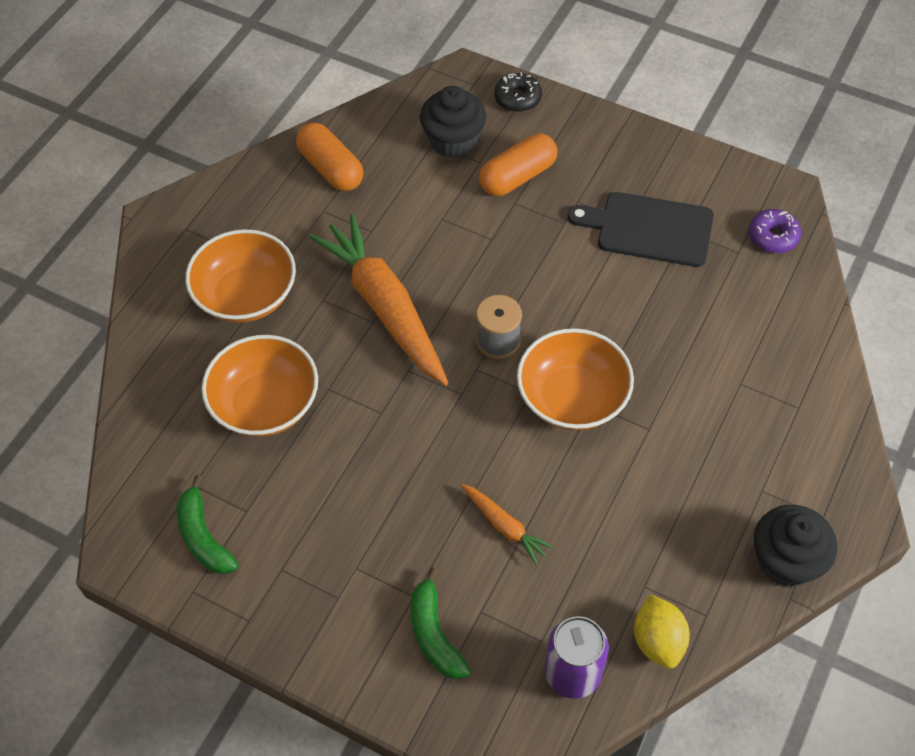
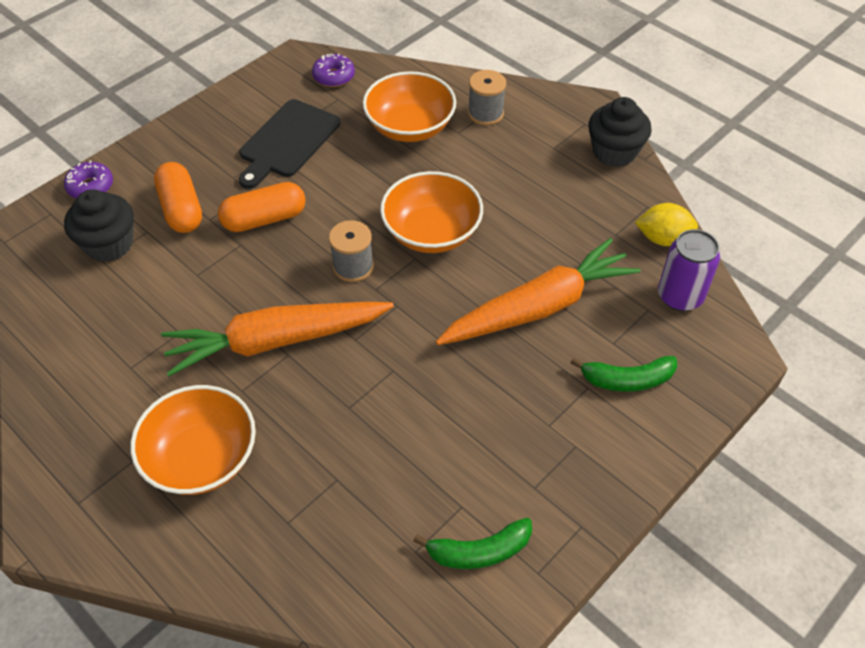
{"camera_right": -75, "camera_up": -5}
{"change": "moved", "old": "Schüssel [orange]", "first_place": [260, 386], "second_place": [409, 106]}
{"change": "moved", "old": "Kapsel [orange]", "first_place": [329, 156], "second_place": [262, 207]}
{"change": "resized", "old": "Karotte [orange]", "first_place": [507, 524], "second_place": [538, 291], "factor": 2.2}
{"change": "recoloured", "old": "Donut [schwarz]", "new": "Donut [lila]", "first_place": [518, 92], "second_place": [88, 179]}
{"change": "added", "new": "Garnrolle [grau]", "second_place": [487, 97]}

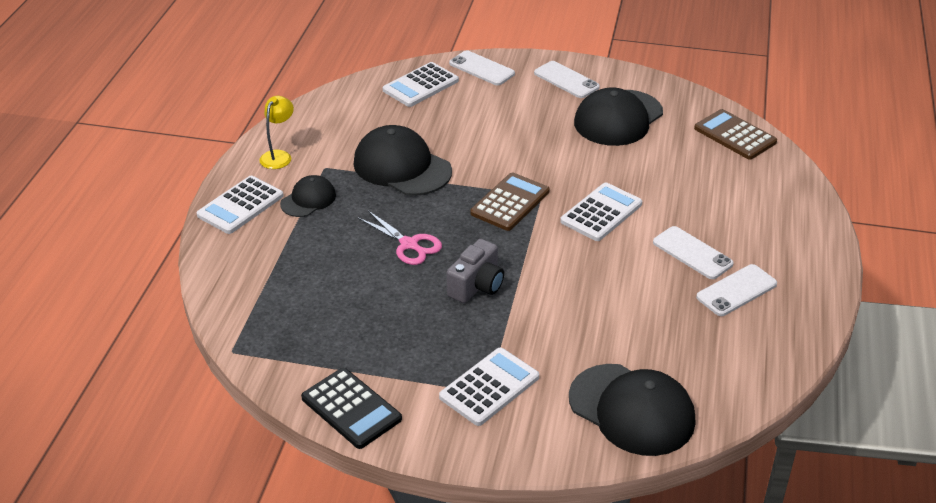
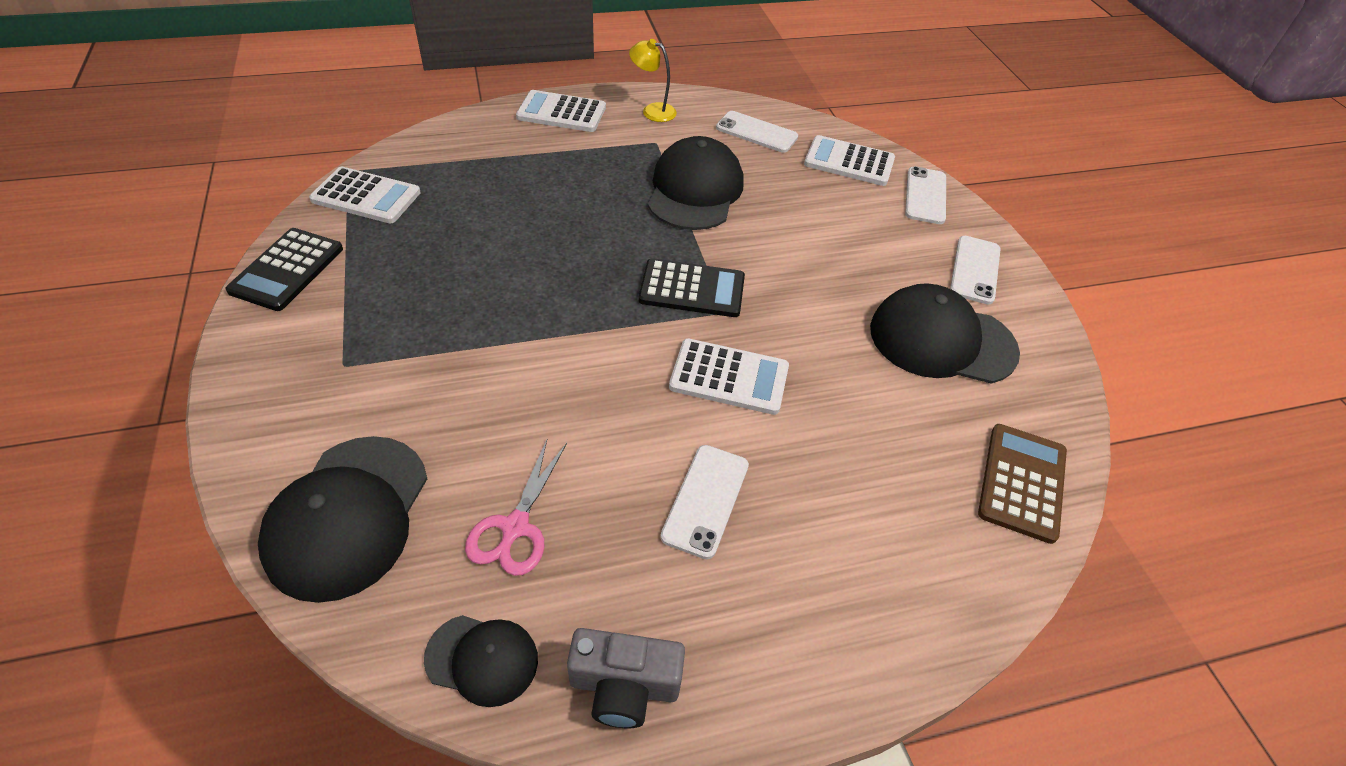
{"camera_right": 60, "camera_up": 10}
{"change": "turned", "old": "Lampe [gelb]", "first_place": [276, 132], "second_place": [653, 80], "degrees": -150}
{"change": "moved", "old": "Kappe [schwarz]", "first_place": [308, 196], "second_place": [481, 661]}
{"change": "moved", "old": "Schere [rosa]", "first_place": [400, 238], "second_place": [516, 508]}
{"change": "moved", "old": "Taschenrechner [weiß]", "first_place": [489, 387], "second_place": [365, 195]}
{"change": "moved", "old": "Kamera [grau]", "first_place": [475, 271], "second_place": [626, 678]}
{"change": "recoloured", "old": "Taschenrechner [braun]", "new": "Taschenrechner [schwarz]", "first_place": [509, 201], "second_place": [692, 287]}
{"change": "moved", "old": "Handy [weiß]", "first_place": [736, 290], "second_place": [757, 132]}

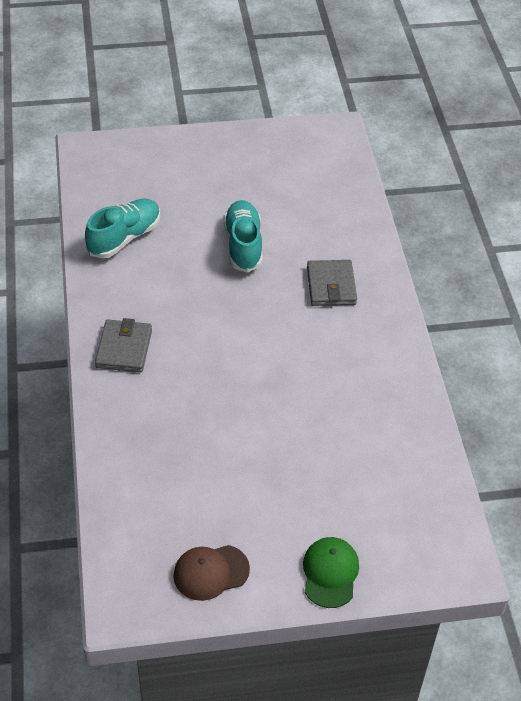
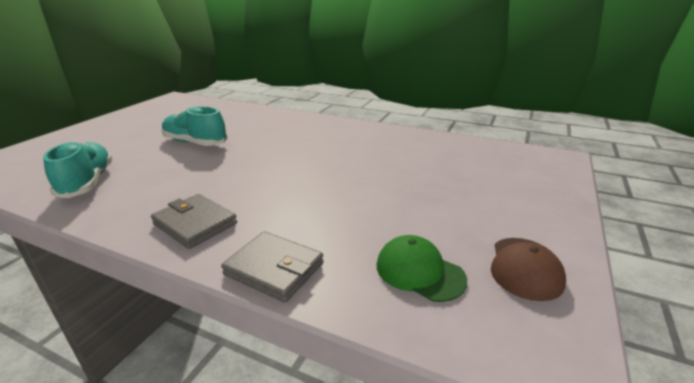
{"camera_right": -55, "camera_up": -20}
{"change": "moved", "old": "Kappe [grün]", "first_place": [331, 572], "second_place": [422, 268]}
{"change": "moved", "old": "Geldbörse [grau]", "first_place": [332, 283], "second_place": [272, 267]}

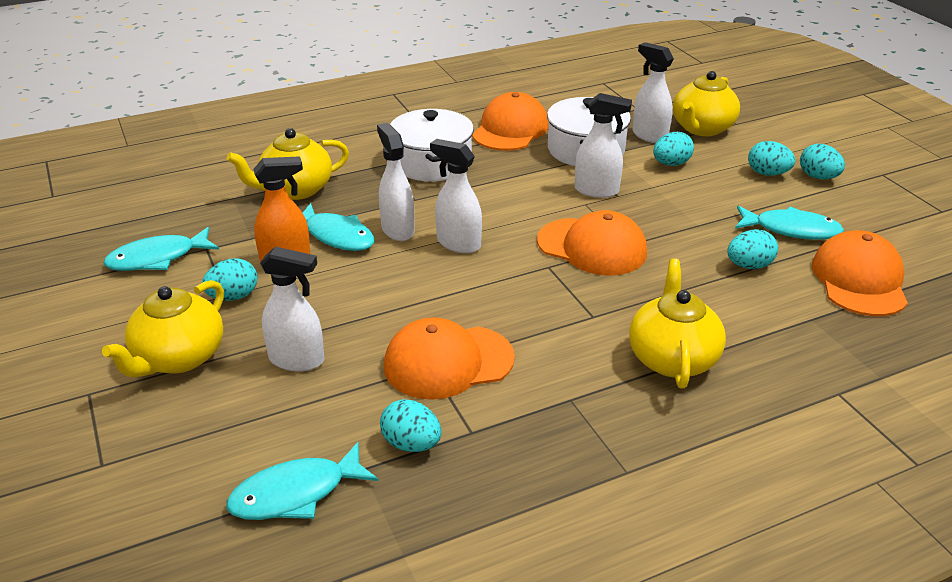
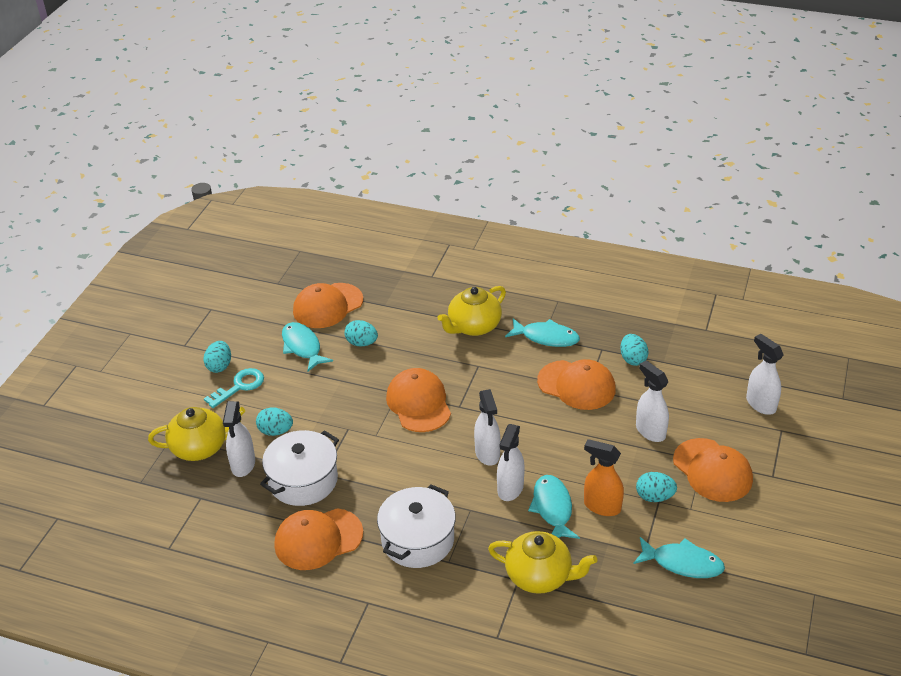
{"camera_right": -135, "camera_up": 5}
{"change": "replaced", "old": "Teekanne [gelb]", "new": "Kappe [orange]", "first_place": [163, 328], "second_place": [713, 470]}
{"change": "moved", "old": "Fisch [türkis]", "first_place": [302, 481], "second_place": [542, 332]}
{"change": "moved", "old": "Sprühflasche [weiß]", "first_place": [603, 145], "second_place": [765, 374]}
{"change": "replaced", "old": "Ei [türkis]", "new": "Schlüssel [türkis]", "first_place": [771, 158], "second_place": [234, 388]}

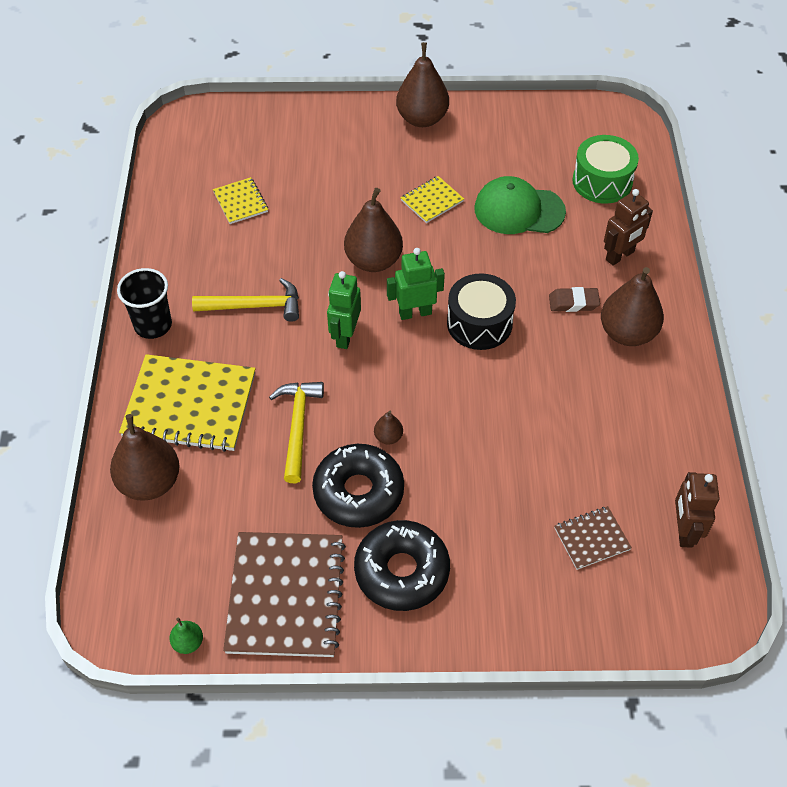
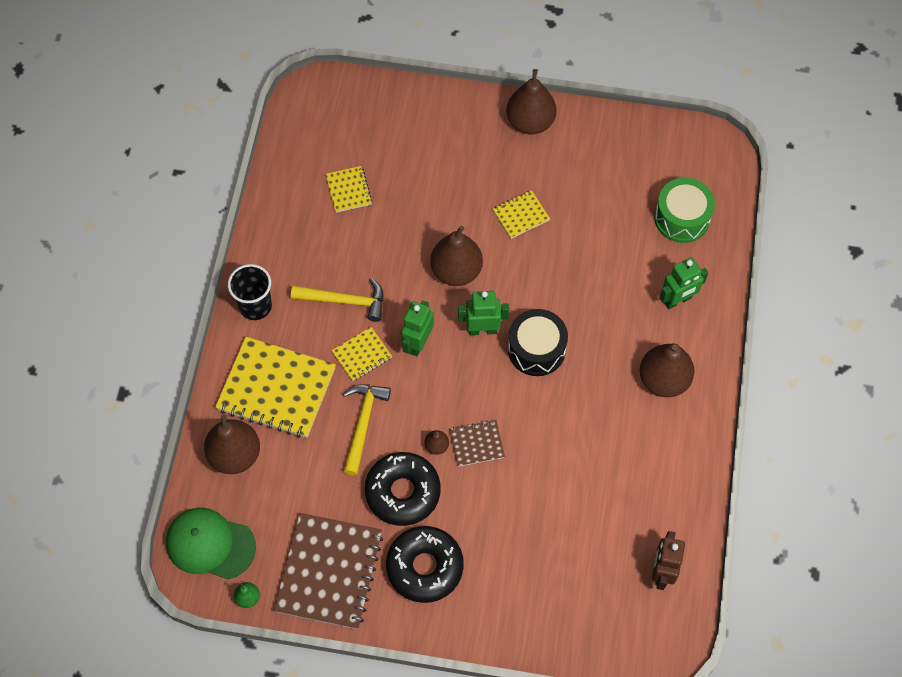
{"camera_right": 10, "camera_up": 10}
{"change": "moved", "old": "Kappe [grün]", "first_place": [520, 205], "second_place": [211, 543]}
{"change": "removed", "old": "Radiergummi [braun]", "first_place": [574, 299]}
{"change": "moved", "old": "Notizbuch [braun]", "first_place": [593, 538], "second_place": [477, 443]}
{"change": "recoloured", "old": "Roboter [braun]", "new": "Roboter [grün]", "first_place": [628, 227], "second_place": [684, 283]}
{"change": "added", "new": "Notizbuch [gelb]", "second_place": [361, 354]}

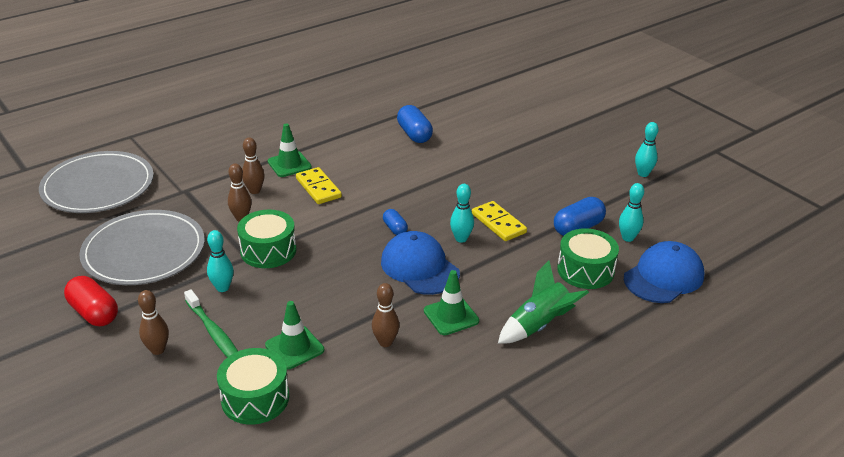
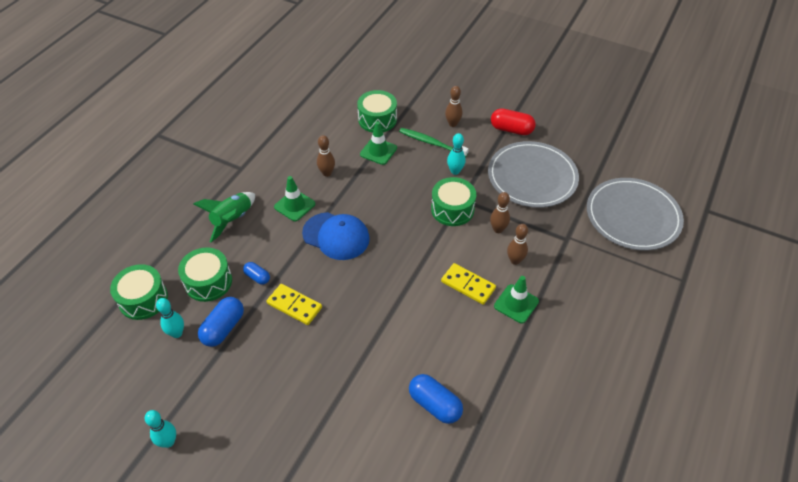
{"camera_right": 155, "camera_up": 15}
{"change": "moved", "old": "Kapsel [blau]", "first_place": [395, 222], "second_place": [256, 273]}
{"change": "removed", "old": "Bowlingkegel [türkis]", "first_place": [462, 213]}
{"change": "replaced", "old": "Kappe [blau]", "new": "Trommel [grün]", "first_place": [664, 272], "second_place": [139, 292]}

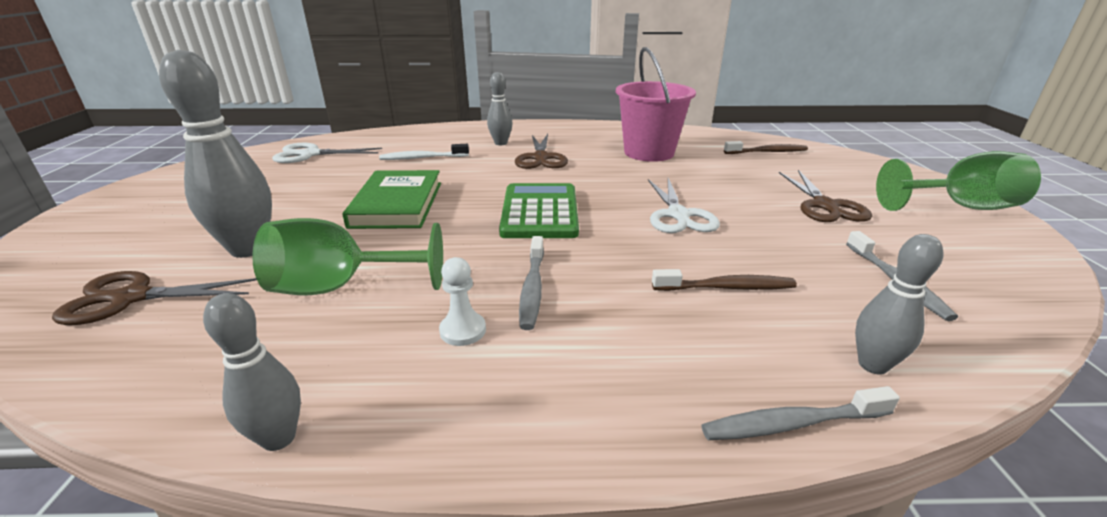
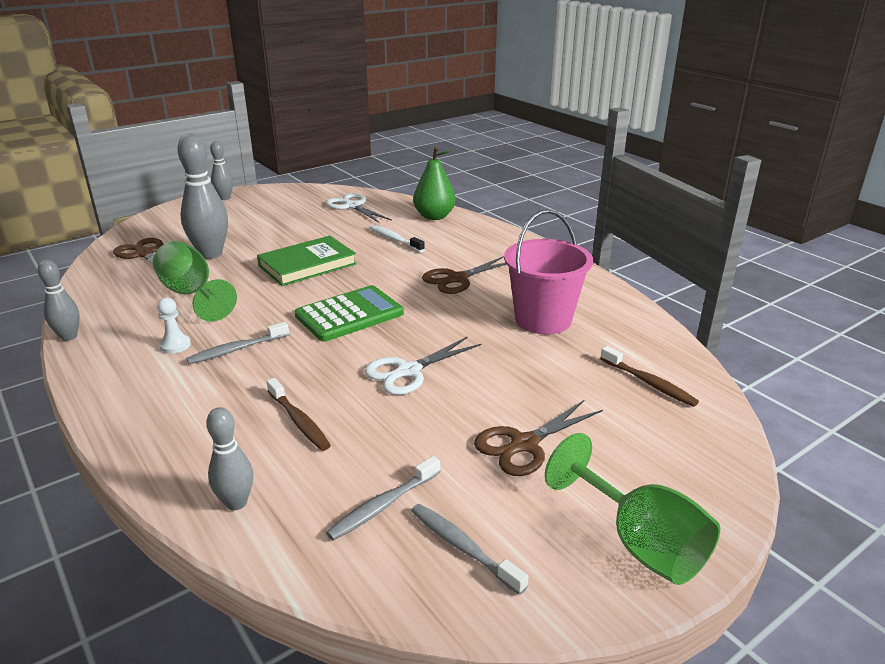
{"camera_right": 55, "camera_up": 0}
{"change": "moved", "old": "Bowlingkegel [grau]", "first_place": [500, 108], "second_place": [221, 170]}
{"change": "moved", "old": "Zahnbürste [grau]", "first_place": [800, 413], "second_place": [469, 549]}
{"change": "added", "new": "Birne [grün]", "second_place": [434, 183]}

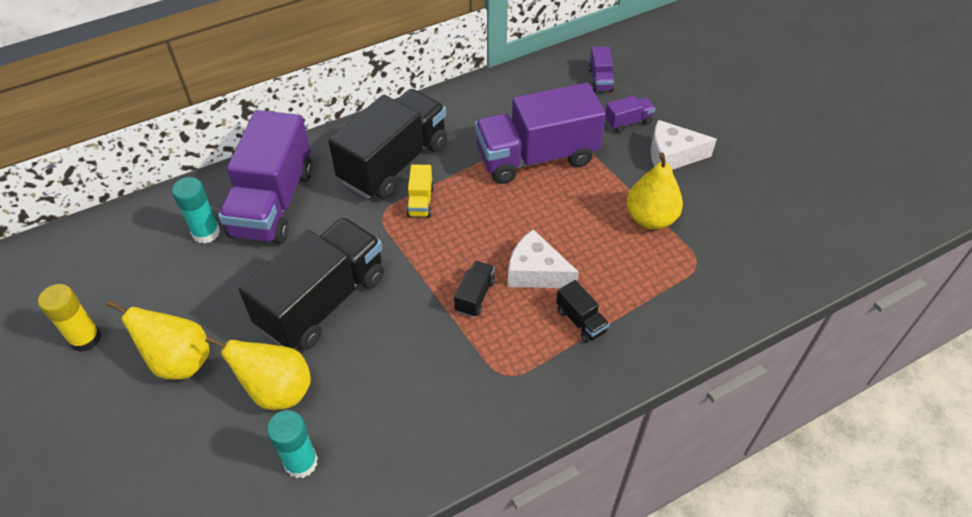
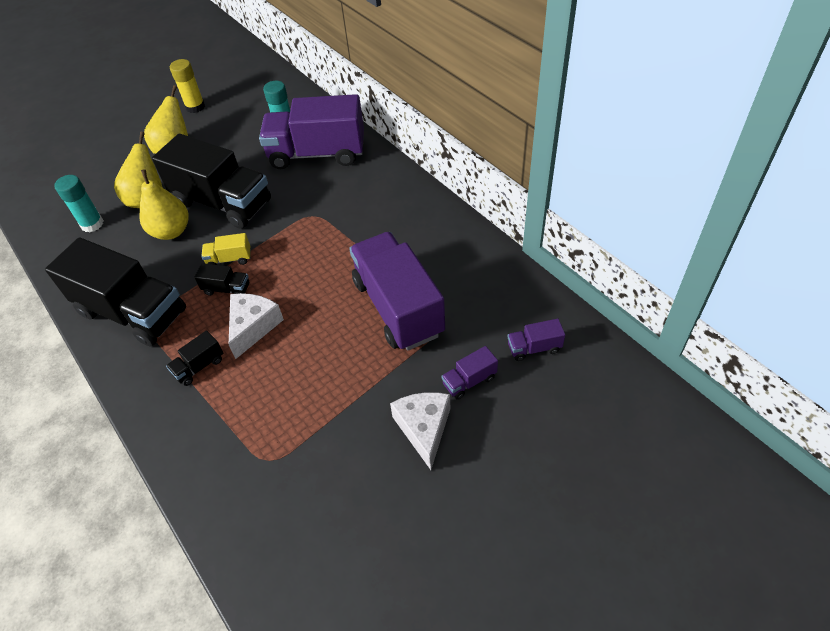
{"camera_right": 85, "camera_up": 0}
{"change": "moved", "old": "Lastwagen [schwarz]", "first_place": [387, 144], "second_place": [115, 291]}
{"change": "moved", "old": "Lastwagen [gelb]", "first_place": [420, 190], "second_place": [226, 249]}
{"change": "turned", "old": "Lastwagen [lila]", "first_place": [630, 114], "second_place": [469, 373], "degrees": 90}
{"change": "moved", "old": "Birne [gelb]", "first_place": [655, 191], "second_place": [164, 204]}

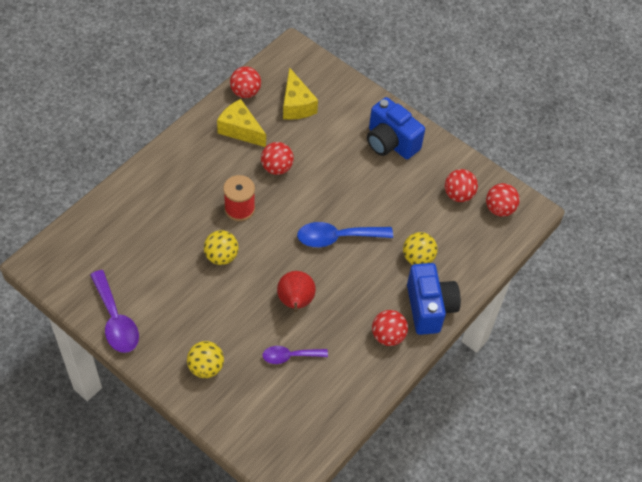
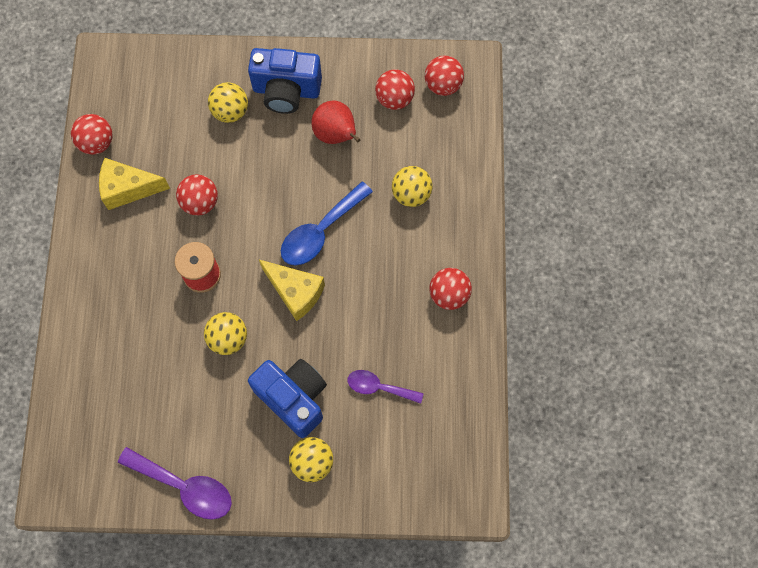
{"camera_right": -35, "camera_up": 15}
{"change": "turned", "old": "Löffel [lila]", "first_place": [295, 355], "second_place": [385, 387], "degrees": 60}
{"change": "moved", "old": "Birne [rot]", "first_place": [296, 291], "second_place": [335, 122]}
{"change": "moved", "old": "Käse [gelb]", "first_place": [300, 93], "second_place": [292, 290]}
{"change": "moved", "old": "Kamera [blau]", "first_place": [434, 299], "second_place": [287, 398]}
{"change": "added", "new": "Ball [gelb]", "second_place": [228, 102]}

